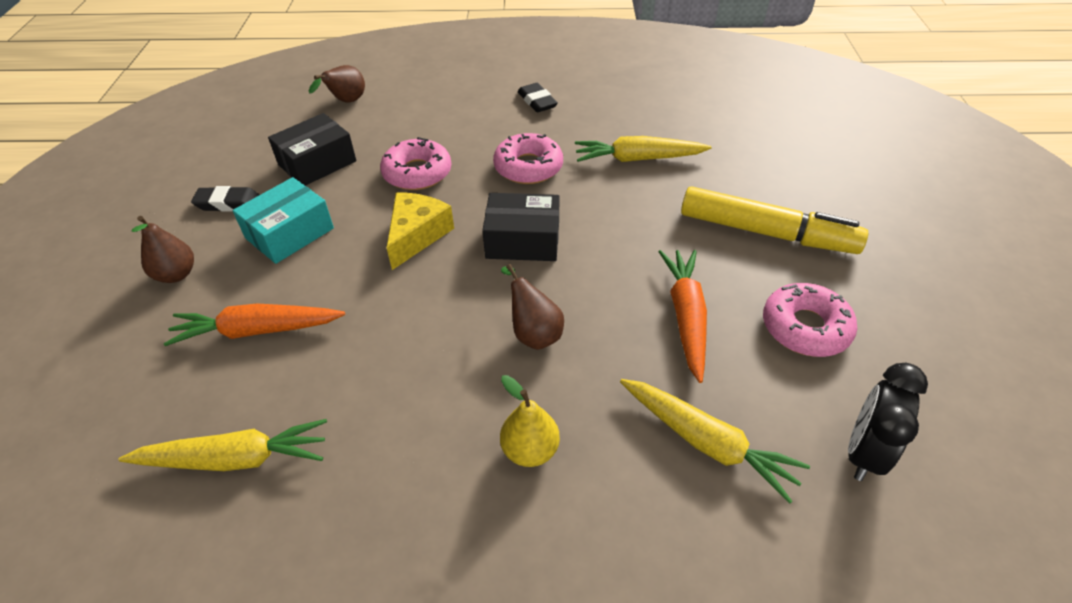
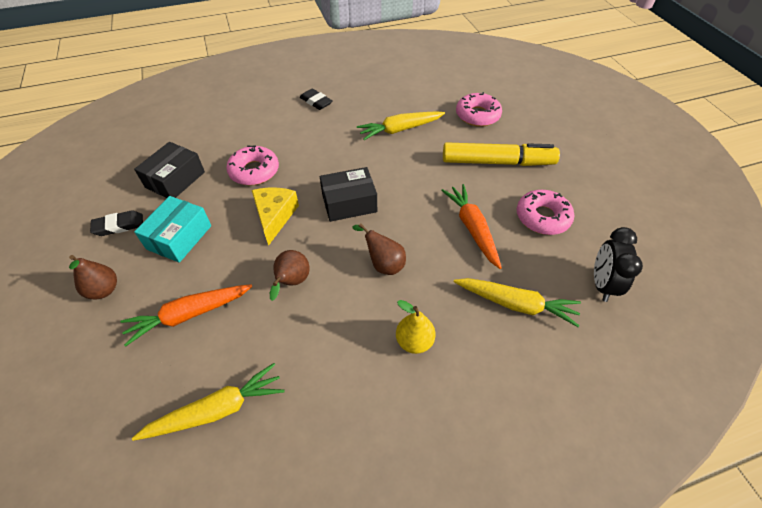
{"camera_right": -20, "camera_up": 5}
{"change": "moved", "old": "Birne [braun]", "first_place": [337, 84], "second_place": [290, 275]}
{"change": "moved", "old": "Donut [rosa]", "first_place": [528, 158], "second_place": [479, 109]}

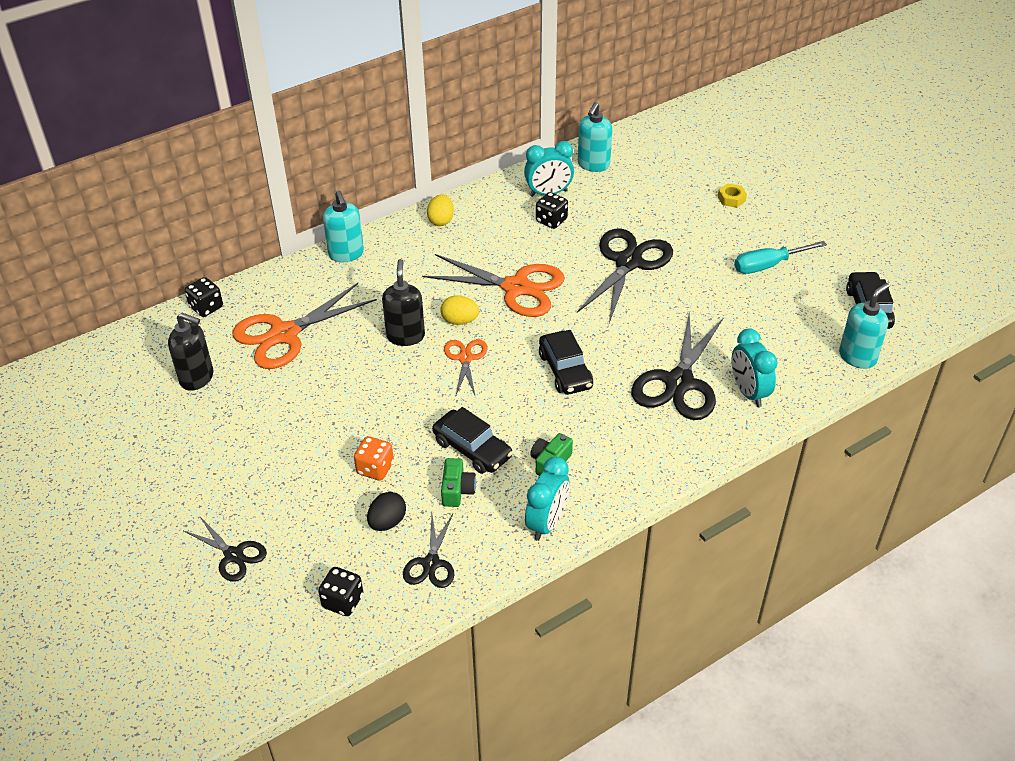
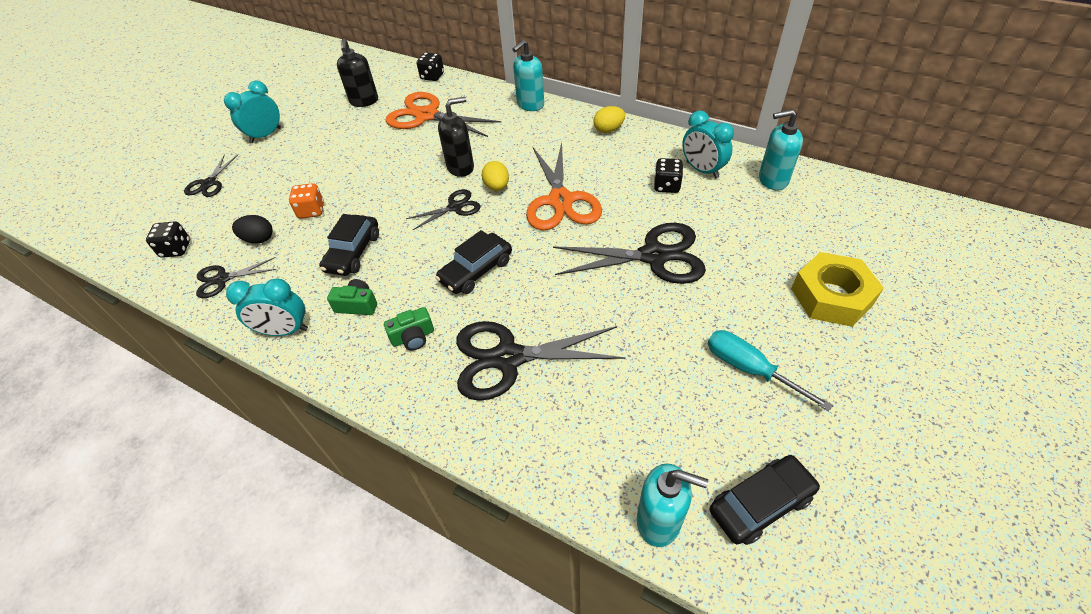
{"camera_right": 65, "camera_up": 5}
{"change": "moved", "old": "Kamera [grün]", "first_place": [458, 482], "second_place": [409, 328]}
{"change": "recoloured", "old": "Schere [orange]", "new": "Schere [schwarz]", "first_place": [465, 367], "second_place": [443, 209]}
{"change": "resized", "old": "Sechskantmutter [gelb]", "first_place": [732, 196], "second_place": [837, 289], "factor": 2.22}
{"change": "moved", "old": "Wecker [türkis]", "first_place": [754, 367], "second_place": [252, 111]}

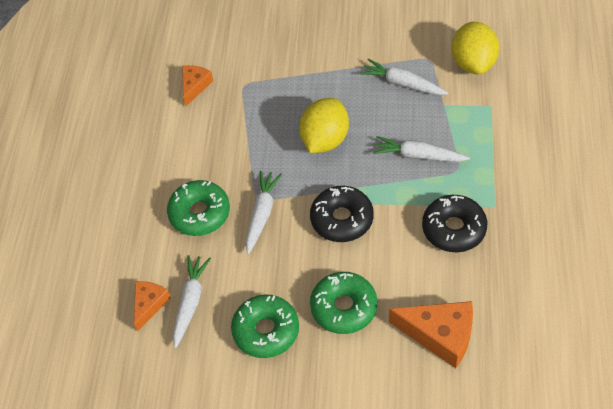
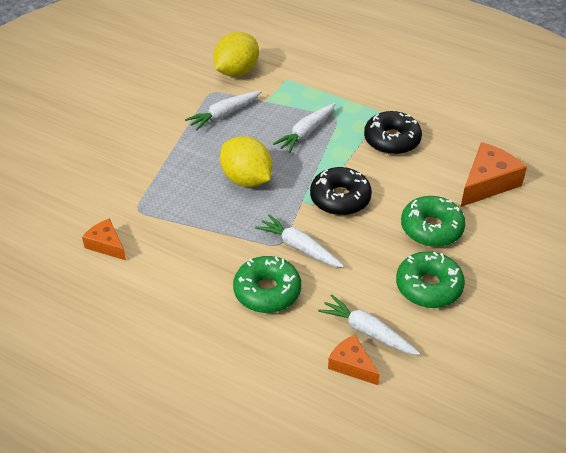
{"camera_right": -70, "camera_up": -10}
{"change": "turned", "old": "Zitrone [gelb]", "first_place": [475, 48], "second_place": [236, 54], "degrees": -75}

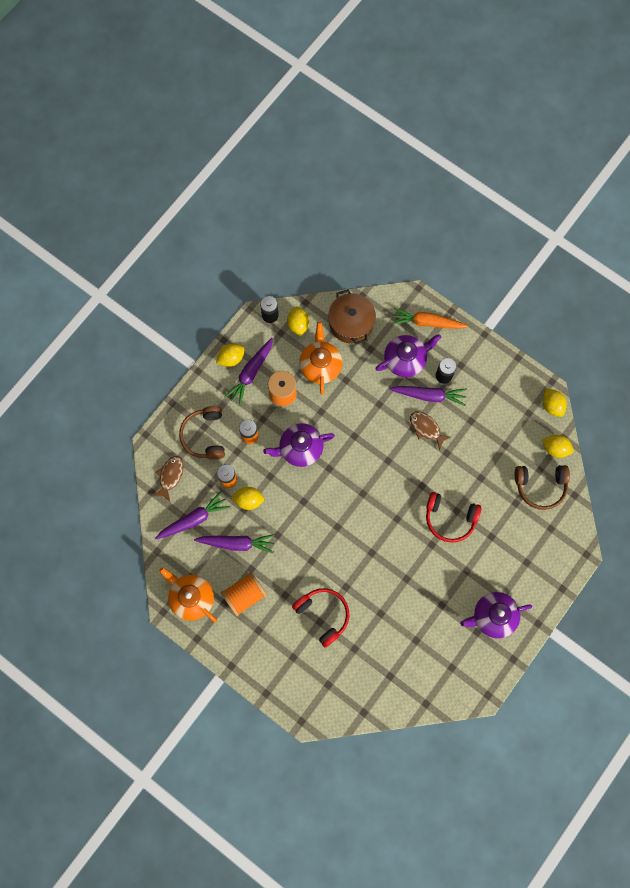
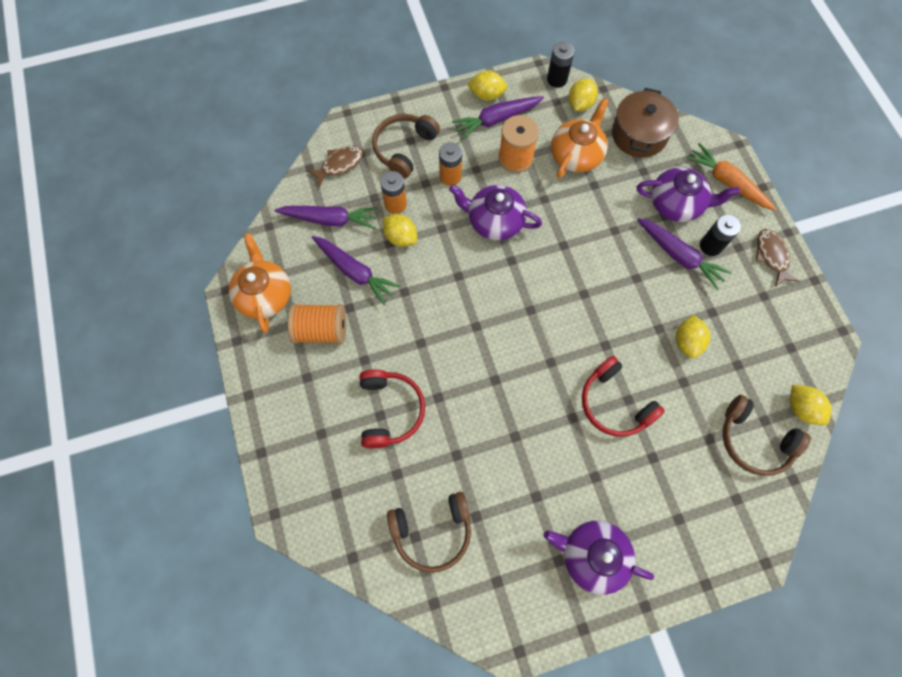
{"camera_right": 35, "camera_up": -5}
{"change": "moved", "old": "Fisch [braun]", "first_place": [430, 430], "second_place": [777, 257]}
{"change": "moved", "old": "Zitrone [gelb]", "first_place": [555, 402], "second_place": [693, 337]}
{"change": "added", "new": "Kopfhörer [braun]", "second_place": [429, 532]}

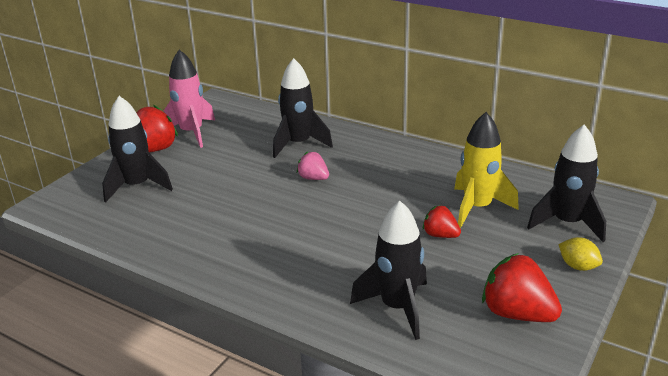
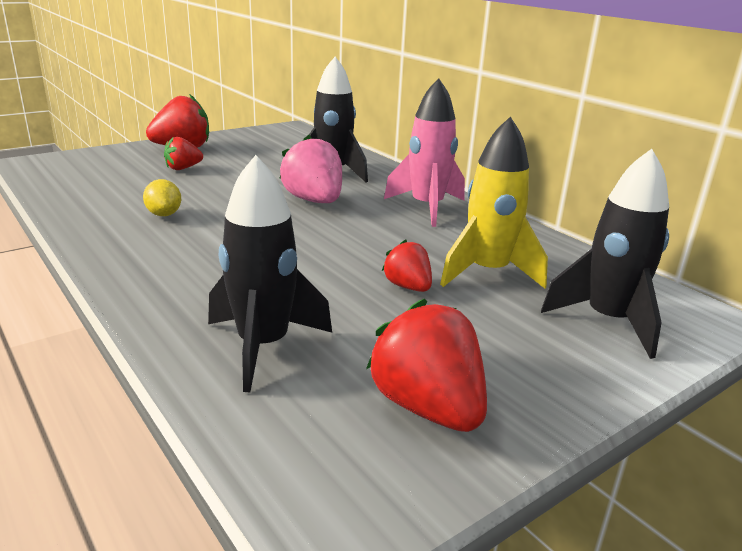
{"camera_right": 20, "camera_up": -5}
{"change": "removed", "old": "Rakete [schwarz]", "first_place": [137, 149]}
{"change": "moved", "old": "Rakete [rosa]", "first_place": [189, 99], "second_place": [424, 152]}
{"change": "resized", "old": "Erdbeere [rosa]", "first_place": [313, 165], "second_place": [310, 169], "factor": 1.74}
{"change": "moved", "old": "Zitrone [gelb]", "first_place": [580, 254], "second_place": [162, 197]}
{"change": "added", "new": "Erdbeere [rot]", "second_place": [183, 153]}

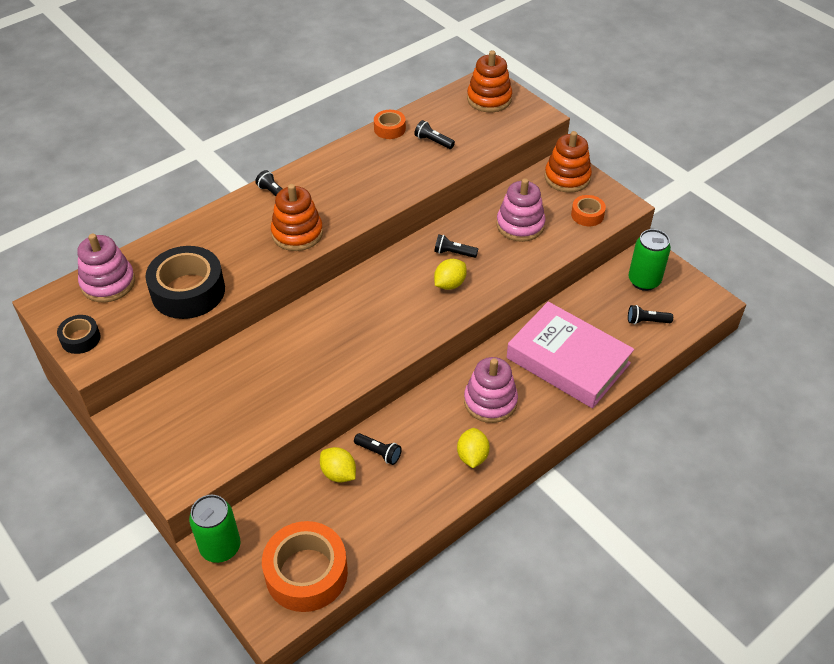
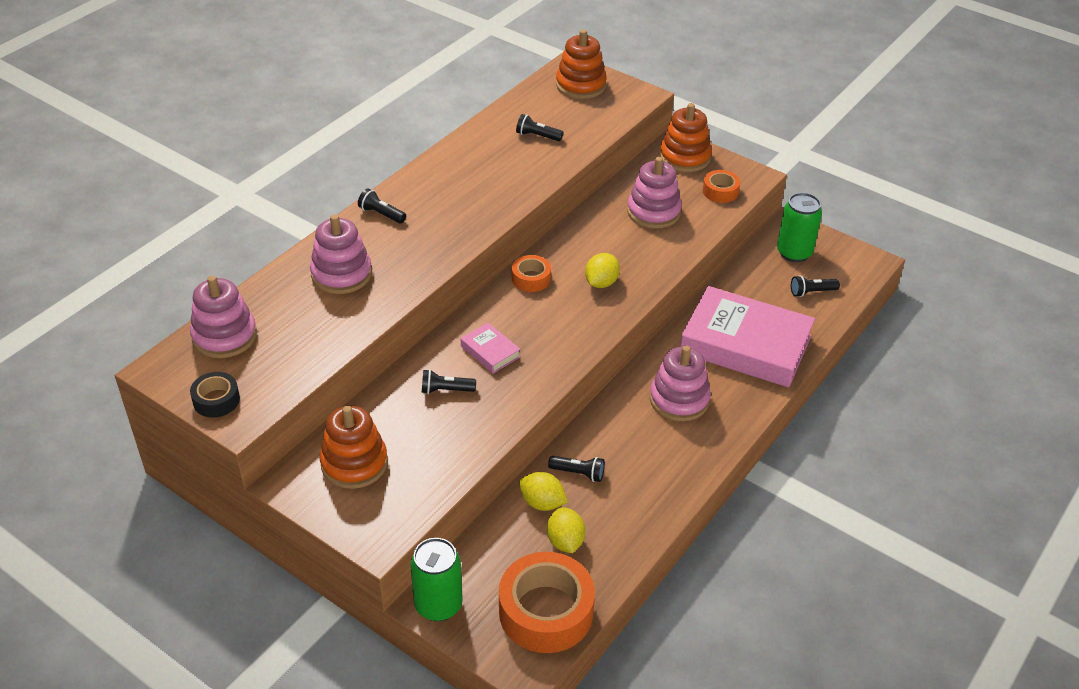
{"camera_right": -15, "camera_up": -5}
{"change": "removed", "old": "Klebeband [schwarz]", "first_place": [185, 282]}
{"change": "moved", "old": "Stapelspielzeug [orange]", "first_place": [297, 217], "second_place": [354, 447]}
{"change": "moved", "old": "Klebeband [orange]", "first_place": [390, 124], "second_place": [531, 273]}
{"change": "moved", "old": "Taschenlampe [schwarz]", "first_place": [456, 246], "second_place": [449, 381]}
{"change": "moved", "old": "Zitrone [gelb]", "first_place": [473, 448], "second_place": [566, 530]}
{"change": "added", "new": "Stapelspielzeug [rosa]", "second_place": [341, 254]}
{"change": "added", "new": "Buch [rosa]", "second_place": [490, 348]}

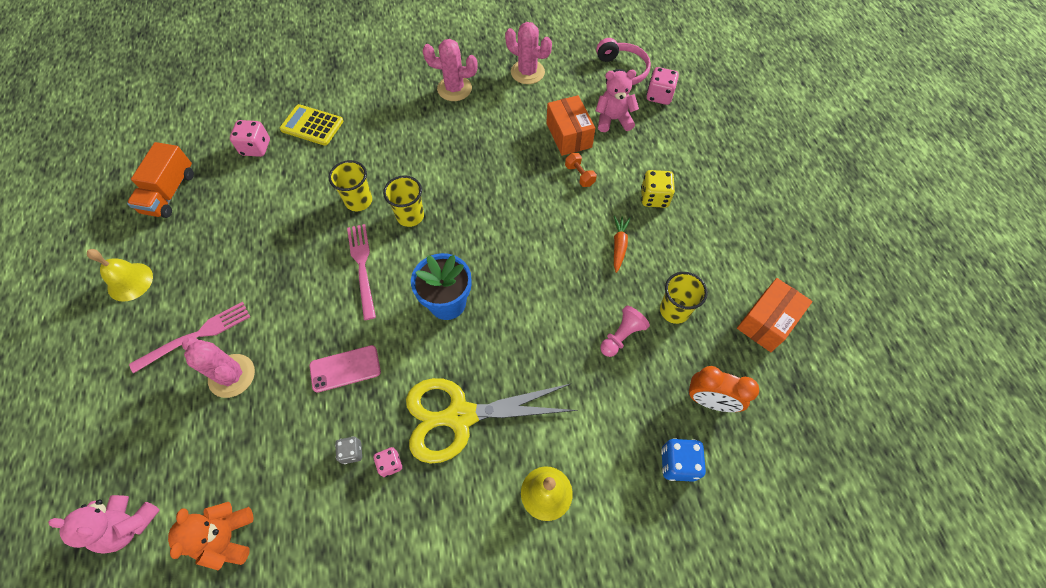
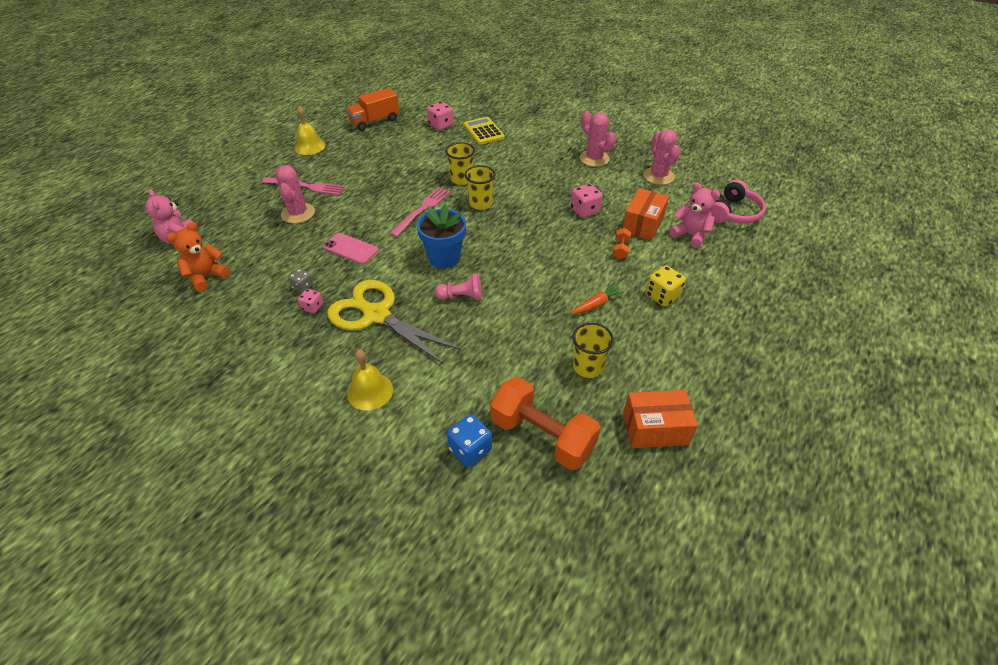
{"camera_right": 45, "camera_up": -15}
{"change": "moved", "old": "Bauer [rosa]", "first_place": [625, 331], "second_place": [458, 287]}
{"change": "moved", "old": "Spielwürfel [rosa]", "first_place": [662, 86], "second_place": [586, 201]}
{"change": "replaced", "old": "Wecker [orange]", "new": "Hantel [orange]", "first_place": [723, 389], "second_place": [545, 423]}

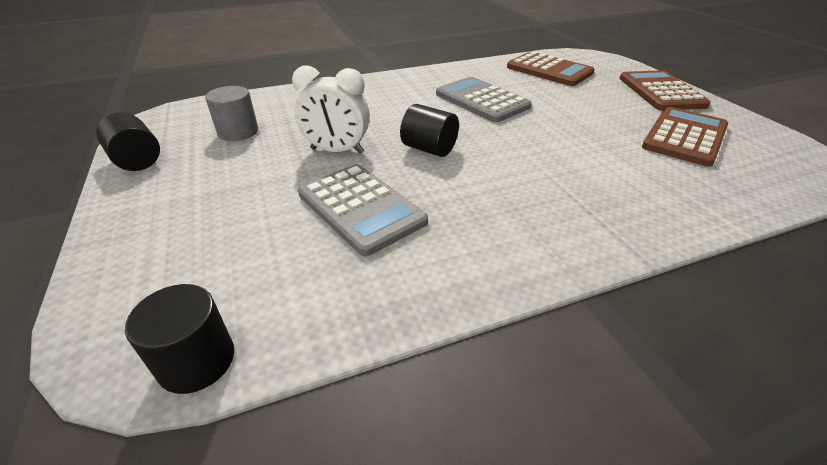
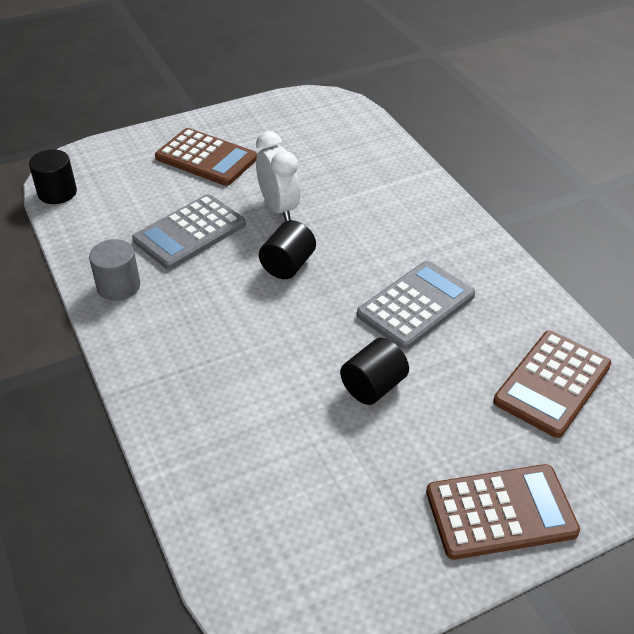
{"camera_right": 85, "camera_up": 5}
{"change": "moved", "old": "Vollzylinder [schwarz]", "first_place": [128, 141], "second_place": [374, 371]}
{"change": "moved", "old": "Vollzylinder [grau]", "first_place": [231, 113], "second_place": [114, 270]}
{"change": "turned", "old": "Wecker [weiß]", "first_place": [331, 110], "second_place": [278, 176], "degrees": 150}
{"change": "moved", "old": "Taschenrechner [braun]", "first_place": [685, 137], "second_place": [206, 157]}

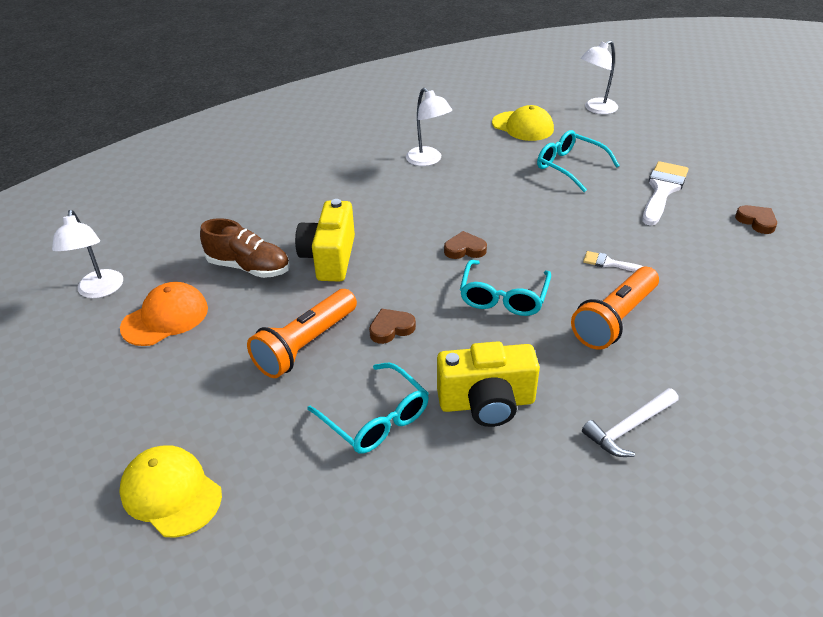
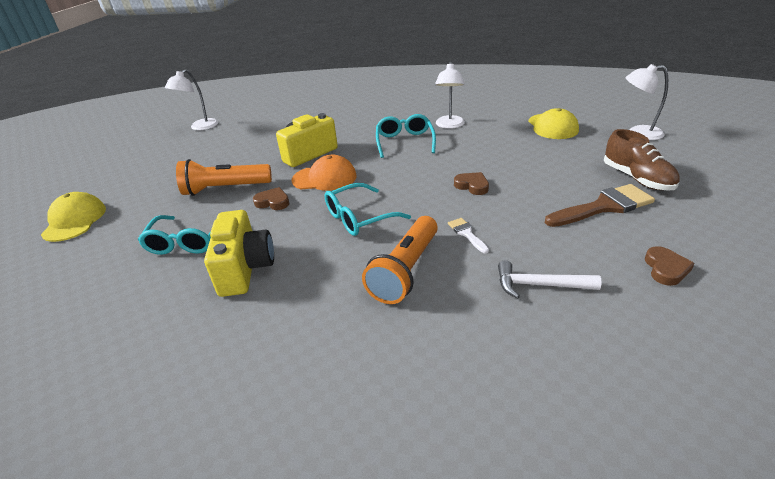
{"camera_right": 45, "camera_up": -5}
{"change": "moved", "old": "Kappe [orange]", "first_place": [164, 314], "second_place": [324, 173]}
{"change": "moved", "old": "Schuh [braun]", "first_place": [245, 248], "second_place": [642, 160]}
{"change": "turned", "old": "Kamera [gelb]", "first_place": [488, 384], "second_place": [239, 253], "degrees": -135}
{"change": "moved", "old": "Herz [braun]", "first_place": [465, 245], "second_place": [471, 183]}
{"change": "moved", "old": "Brille [türkis]", "first_place": [578, 161], "second_place": [406, 136]}
{"change": "turned", "old": "Taschenlampe [orange]", "first_place": [615, 308], "second_place": [400, 260], "degrees": -60}
{"change": "moved", "old": "Hammer [weiß]", "first_place": [630, 422], "second_place": [550, 279]}
{"change": "recoloured", "old": "Pinsel [weiß]", "new": "Pinsel [braun]", "first_place": [665, 193], "second_place": [600, 205]}

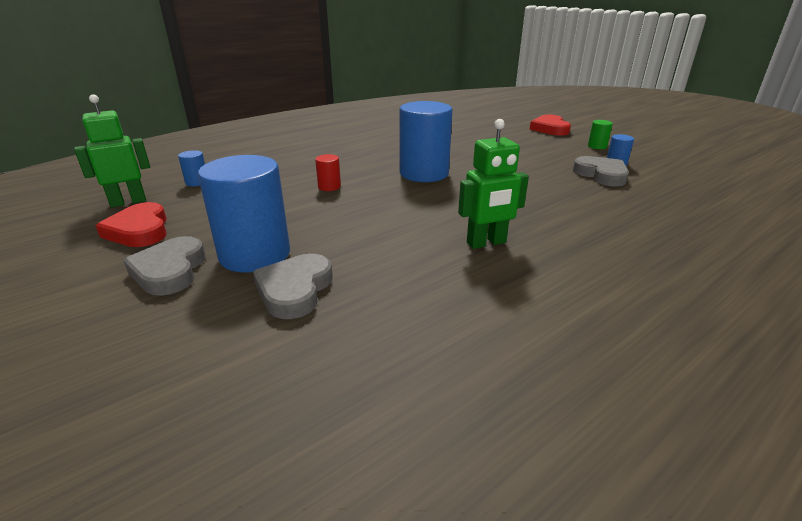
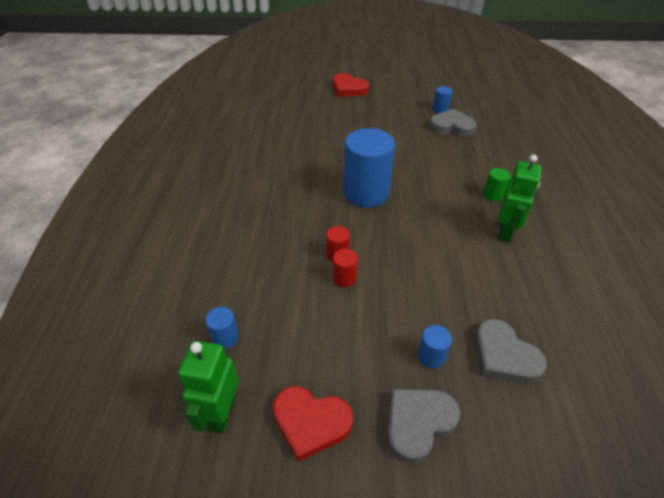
{"camera_right": -50, "camera_up": 15}
{"change": "turned", "old": "Herz [grau]", "first_place": [164, 266], "second_place": [423, 426], "degrees": 105}
{"change": "resized", "old": "Vollzylinder [blau]", "first_place": [244, 214], "second_place": [435, 347], "factor": 0.43}
{"change": "moved", "old": "Vollzylinder [grün]", "first_place": [600, 134], "second_place": [497, 184]}
{"change": "added", "new": "Vollzylinder [rot]", "second_place": [345, 268]}

